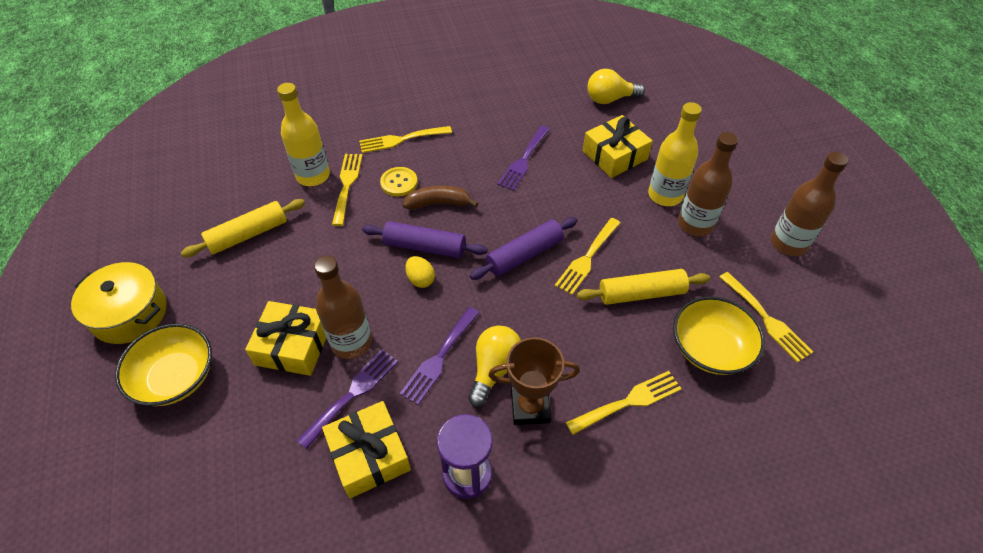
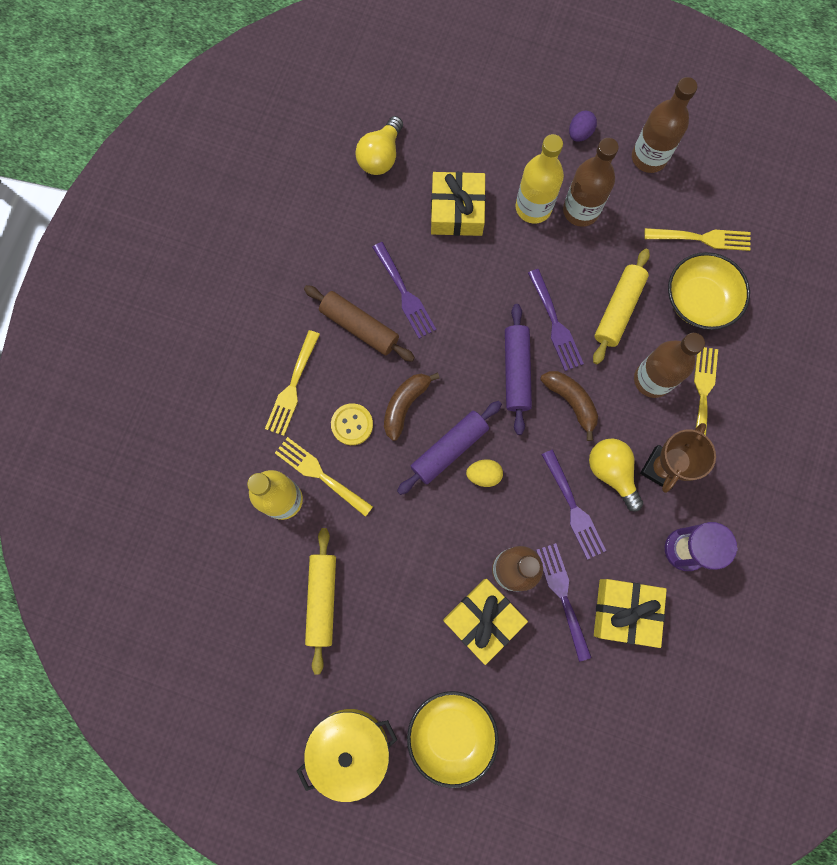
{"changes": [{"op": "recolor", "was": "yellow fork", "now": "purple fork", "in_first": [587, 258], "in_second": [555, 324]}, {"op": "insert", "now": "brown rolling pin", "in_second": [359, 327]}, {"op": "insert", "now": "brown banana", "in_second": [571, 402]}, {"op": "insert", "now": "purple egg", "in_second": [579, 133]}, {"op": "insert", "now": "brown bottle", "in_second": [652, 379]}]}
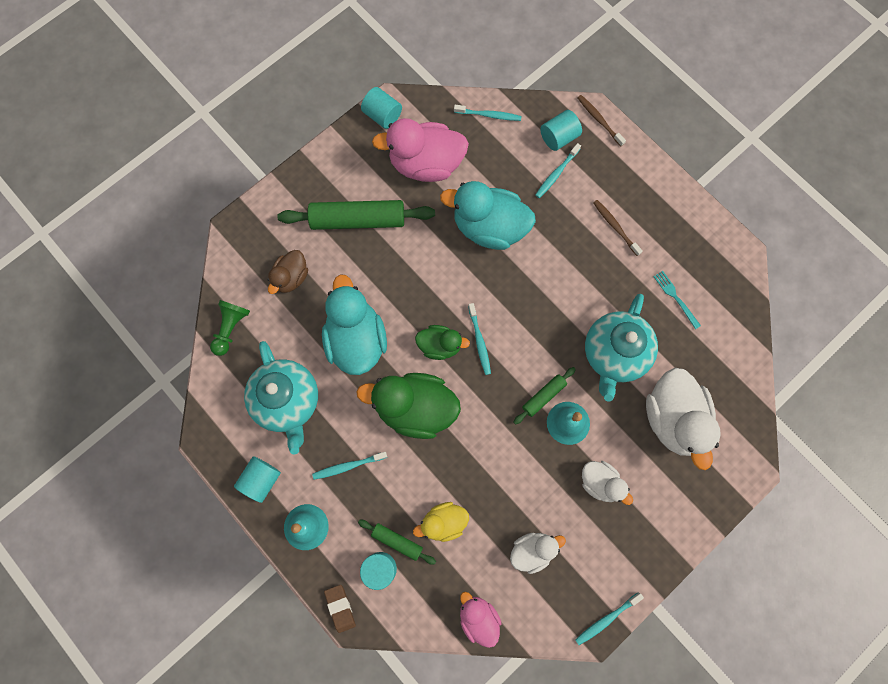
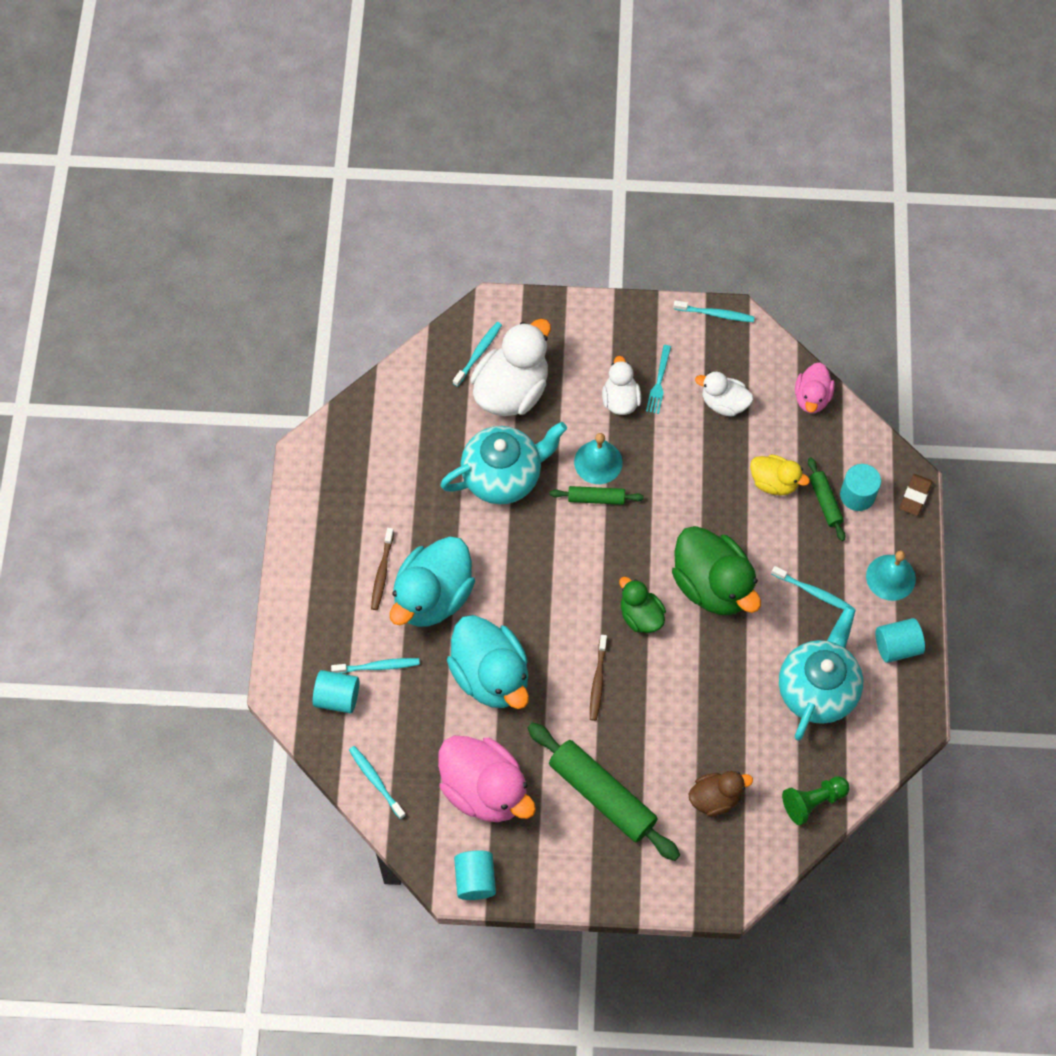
{"changes": [{"op": "move", "was": "turquoise duck", "in_first": [356, 339], "in_second": [433, 596]}, {"op": "move", "was": "turquoise toothbrush", "in_first": [479, 341], "in_second": [478, 353]}, {"op": "move", "was": "brown toothbrush", "in_first": [599, 120], "in_second": [598, 681]}, {"op": "move", "was": "turquoise fork", "in_first": [675, 298], "in_second": [659, 382]}]}
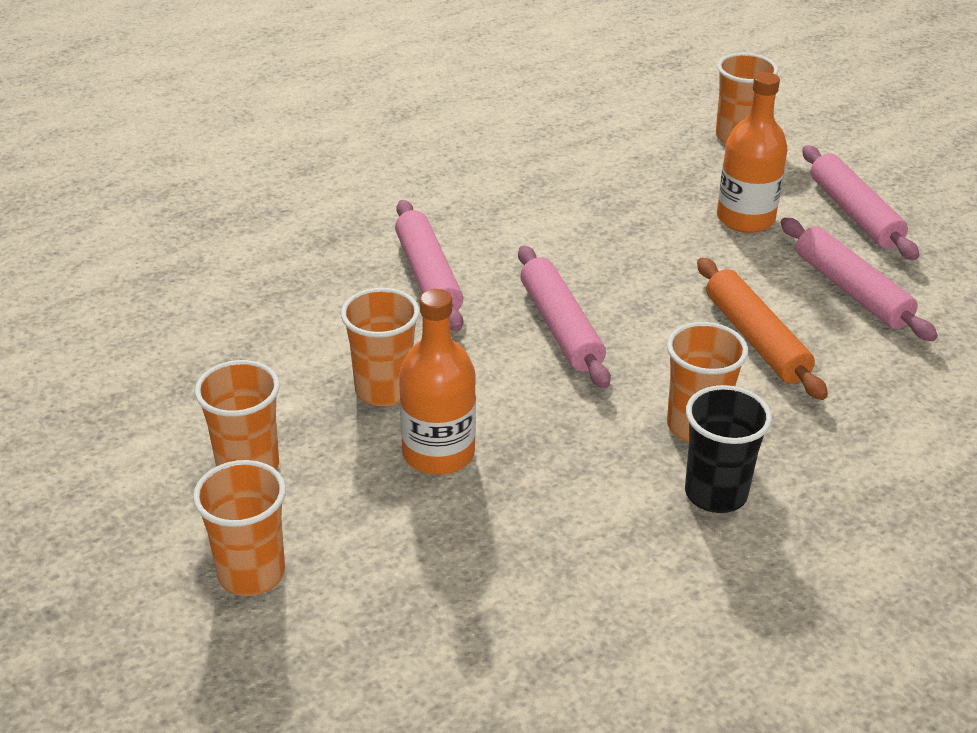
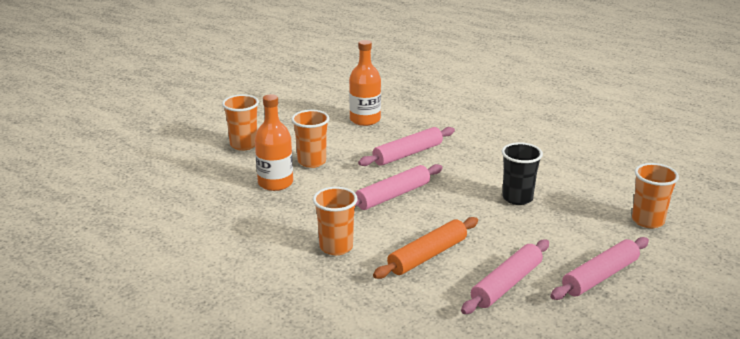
{"changes": [{"op": "delete", "was": "orange cup", "in_first": [251, 573]}, {"op": "move", "was": "black cup", "in_first": [715, 494], "in_second": [517, 198]}, {"op": "move", "was": "orange bottle", "in_first": [745, 219], "in_second": [365, 119]}]}
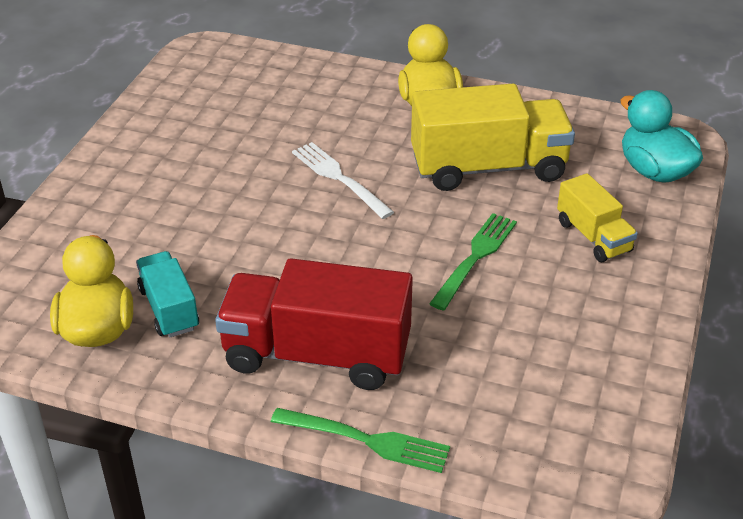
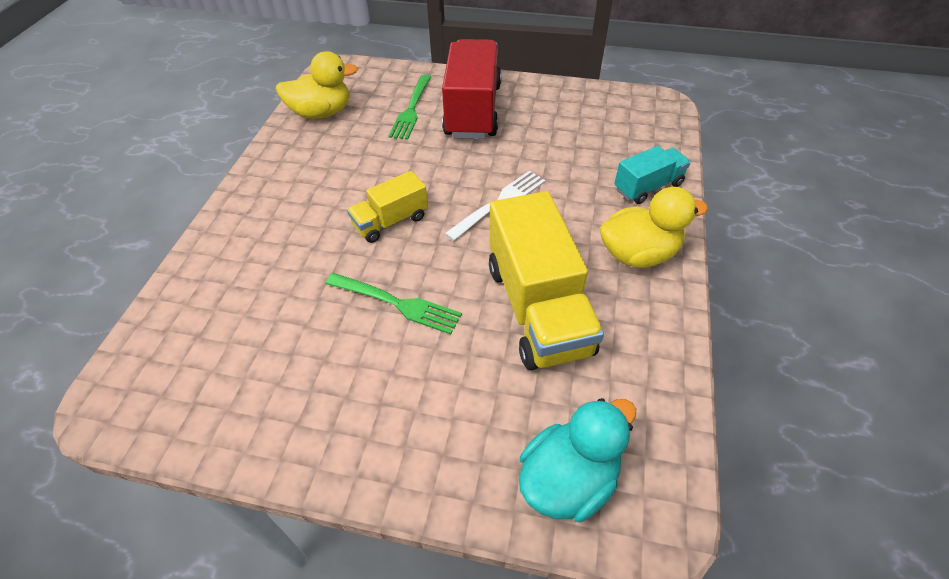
{"changes": [{"op": "move", "was": "turquoise truck", "in_first": [169, 309], "in_second": [648, 187]}, {"op": "move", "was": "red truck", "in_first": [317, 354], "in_second": [473, 110]}, {"op": "move", "was": "green fork", "in_first": [366, 440], "in_second": [411, 109]}, {"op": "move", "was": "yellow truck", "in_first": [593, 236], "in_second": [391, 221]}]}
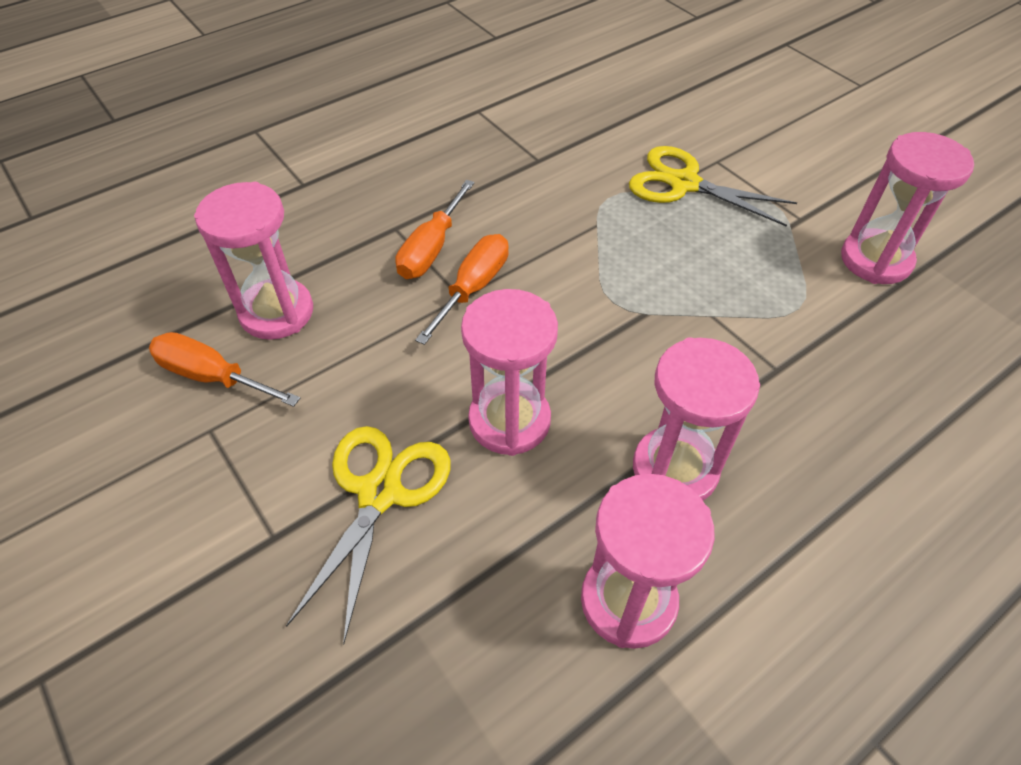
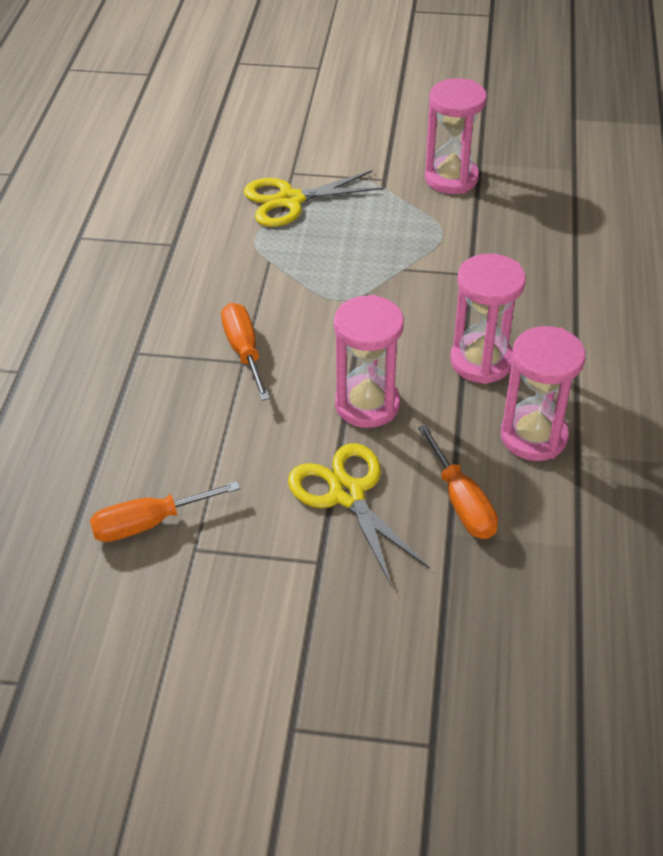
{"changes": [{"op": "delete", "was": "pink hourglass", "in_first": [277, 312]}, {"op": "move", "was": "orange screwdriver", "in_first": [431, 249], "in_second": [461, 502]}]}
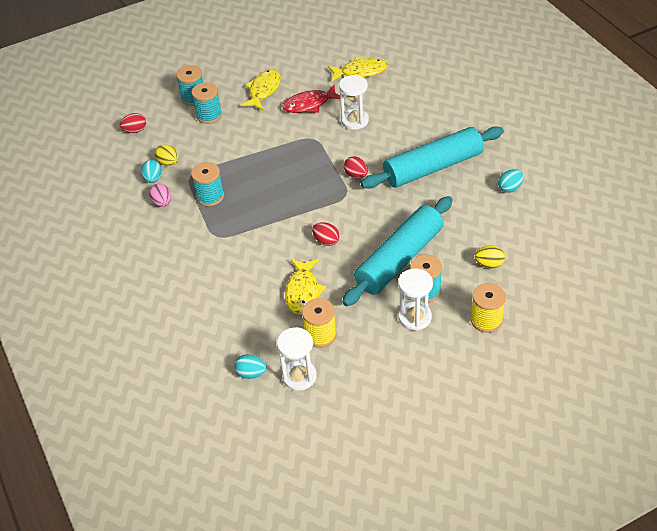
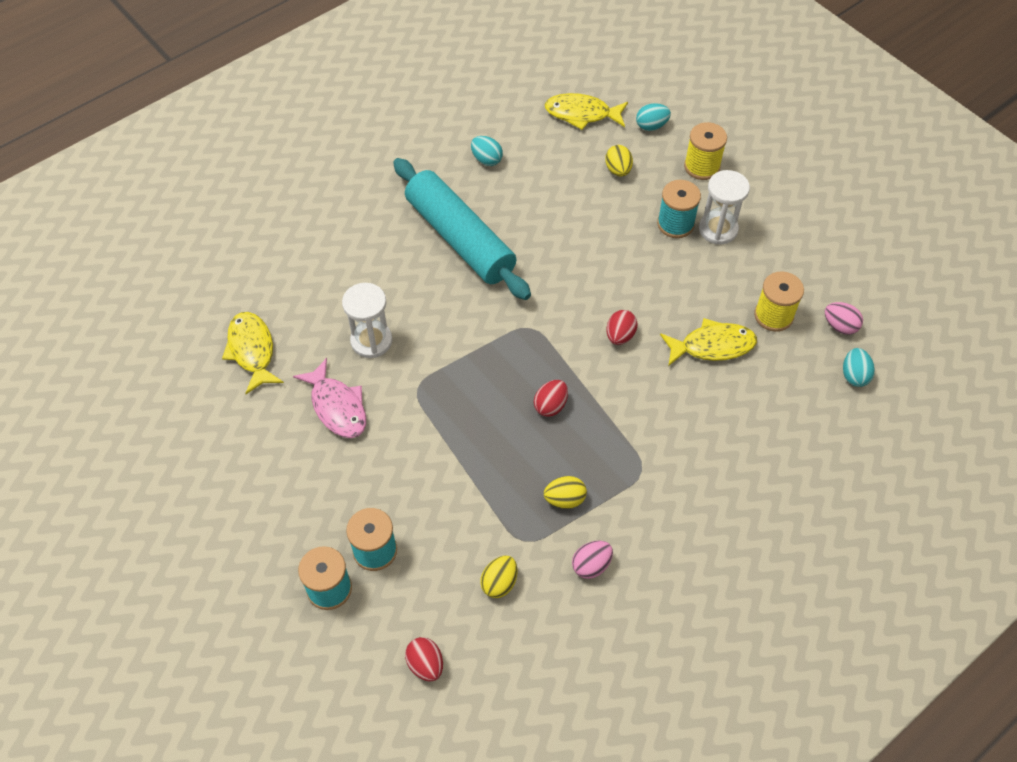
{"changes": [{"op": "move", "was": "turquoise egg", "in_first": [153, 179], "in_second": [651, 126]}, {"op": "replace", "was": "turquoise spool", "now": "yellow egg", "in_first": [210, 196], "in_second": [564, 499]}, {"op": "move", "was": "yellow fish", "in_first": [263, 90], "in_second": [582, 114]}, {"op": "replace", "was": "white hourglass", "now": "pink egg", "in_first": [299, 376], "in_second": [840, 326]}, {"op": "recolor", "was": "red fish", "now": "pink fish", "in_first": [309, 104], "in_second": [337, 406]}, {"op": "delete", "was": "turquoise rolling pin", "in_first": [399, 259]}, {"op": "move", "was": "red egg", "in_first": [356, 175], "in_second": [550, 405]}]}
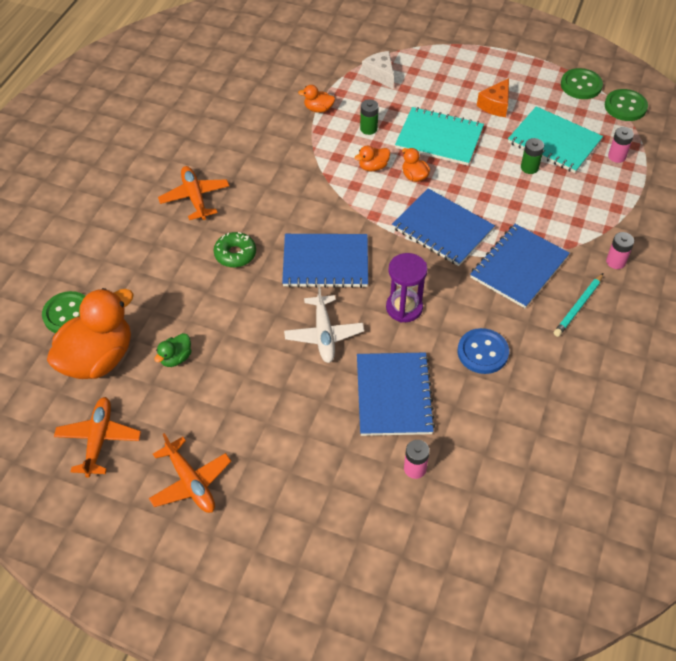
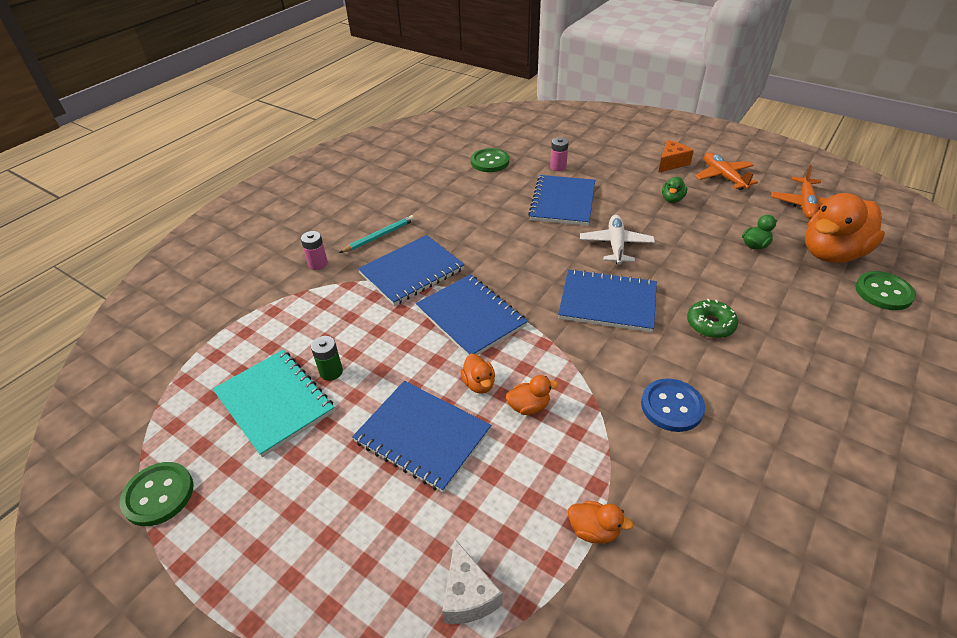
{"changes": [{"op": "delete", "was": "orange plane", "in_first": [195, 197]}, {"op": "delete", "was": "green battery", "in_first": [368, 129]}, {"op": "delete", "was": "purple hourglass", "in_first": [404, 308]}, {"op": "recolor", "was": "turquoise notebook", "now": "blue notebook", "in_first": [439, 138], "in_second": [422, 436]}, {"op": "move", "was": "blue button", "in_first": [482, 352], "in_second": [671, 406]}, {"op": "move", "was": "orange cheese", "in_first": [495, 105], "in_second": [671, 163]}, {"op": "move", "was": "green button", "in_first": [625, 106], "in_second": [490, 162]}, {"op": "delete", "was": "pink battery", "in_first": [617, 156]}, {"op": "insert", "now": "green duck", "in_second": [672, 199]}]}
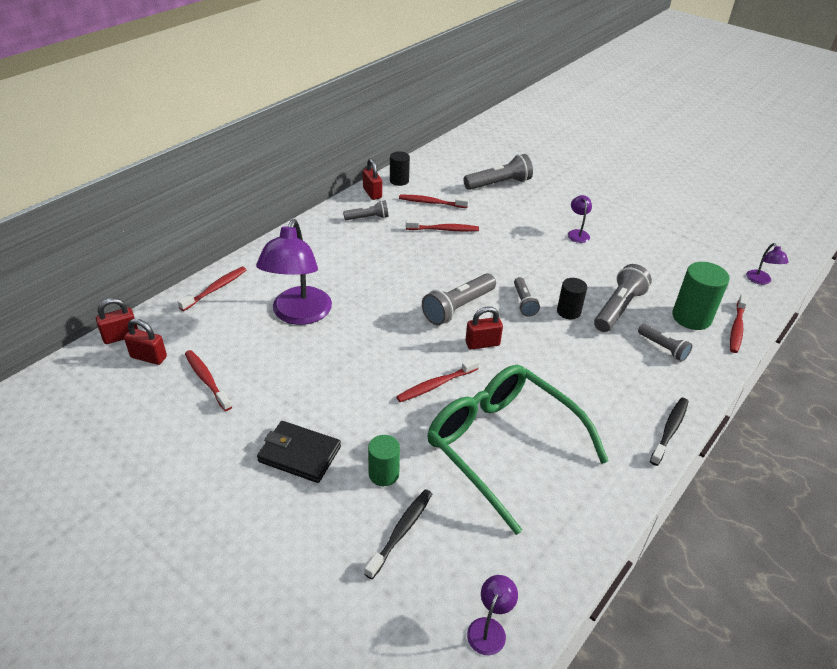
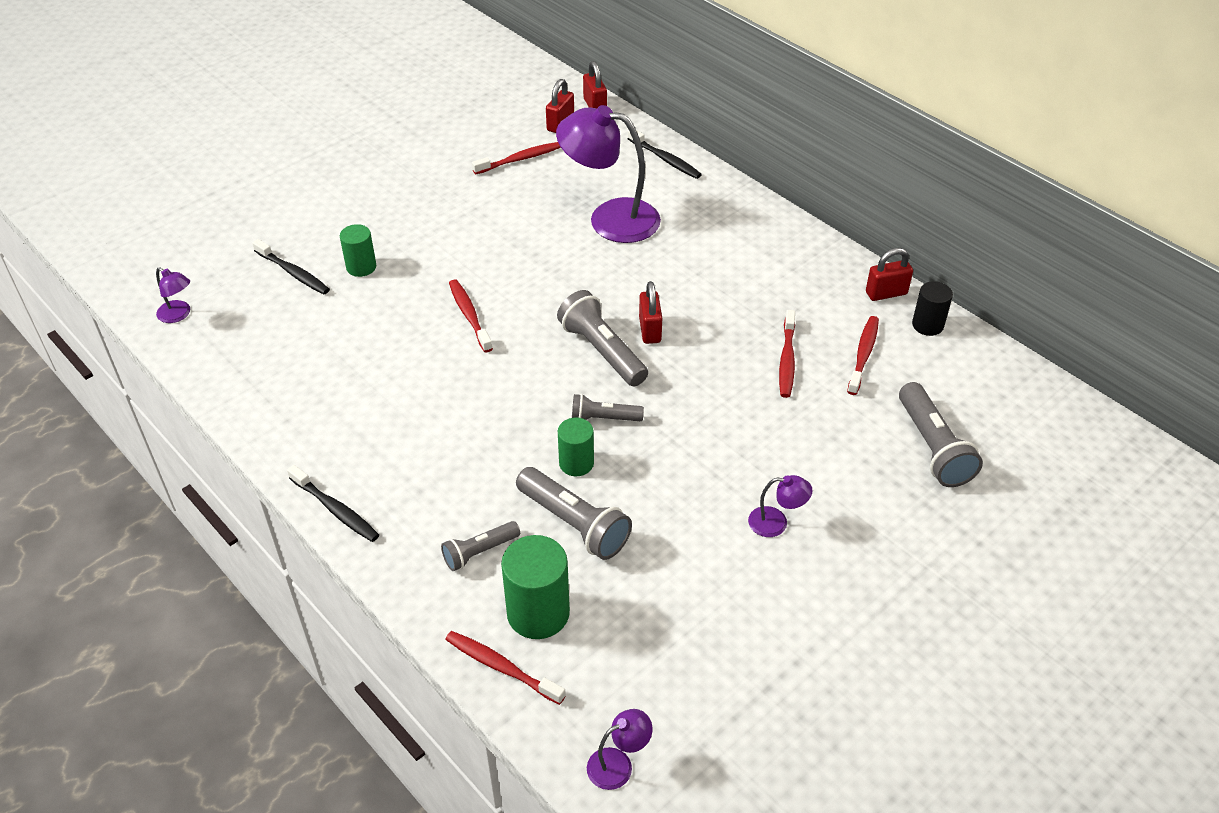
{"changes": [{"op": "recolor", "was": "red toothbrush", "now": "black toothbrush", "in_first": [215, 289], "in_second": [665, 159]}, {"op": "delete", "was": "black wallet", "in_first": [299, 454]}, {"op": "delete", "was": "grey flashlight", "in_first": [367, 218]}, {"op": "delete", "was": "green glasses", "in_first": [502, 445]}, {"op": "move", "was": "red padlock", "in_first": [482, 343], "in_second": [650, 330]}, {"op": "recolor", "was": "black cylinder", "now": "green cylinder", "in_first": [568, 311], "in_second": [576, 463]}, {"op": "rotate", "was": "purple lamp", "in_first": [761, 281], "in_second": [618, 764], "clockwise": 150}]}
